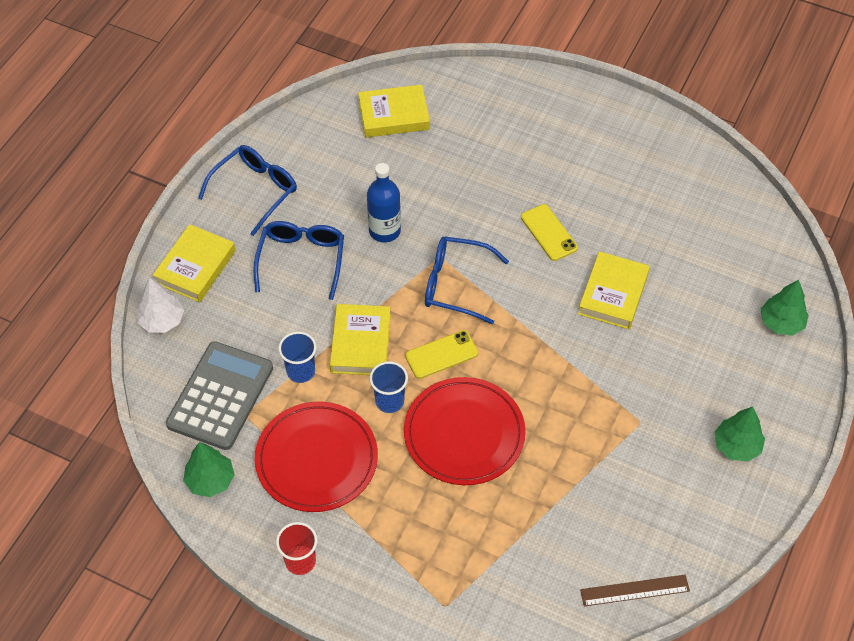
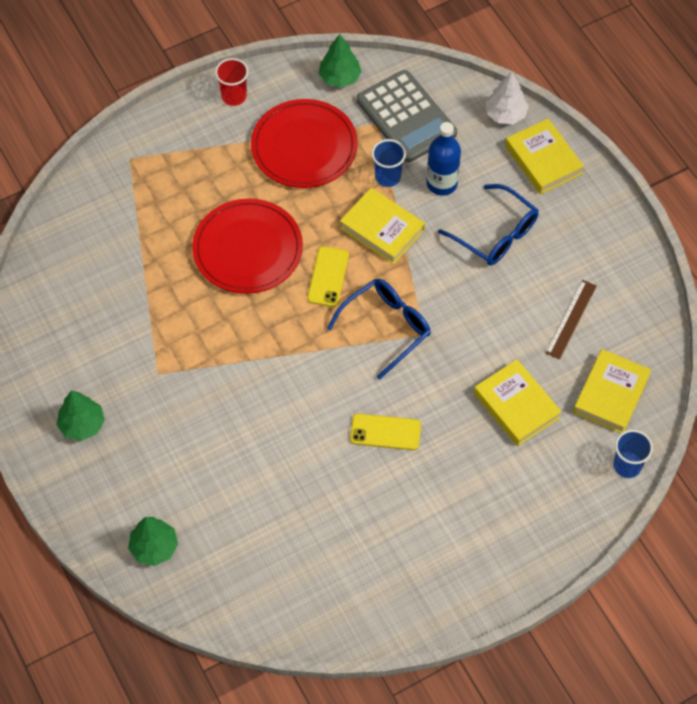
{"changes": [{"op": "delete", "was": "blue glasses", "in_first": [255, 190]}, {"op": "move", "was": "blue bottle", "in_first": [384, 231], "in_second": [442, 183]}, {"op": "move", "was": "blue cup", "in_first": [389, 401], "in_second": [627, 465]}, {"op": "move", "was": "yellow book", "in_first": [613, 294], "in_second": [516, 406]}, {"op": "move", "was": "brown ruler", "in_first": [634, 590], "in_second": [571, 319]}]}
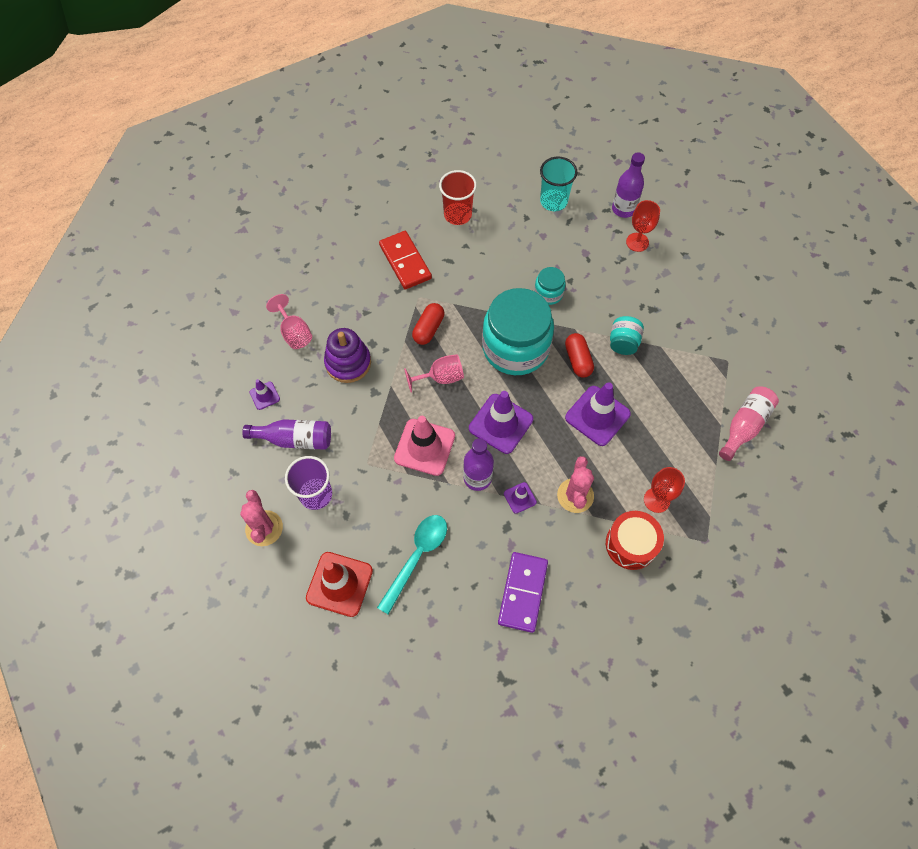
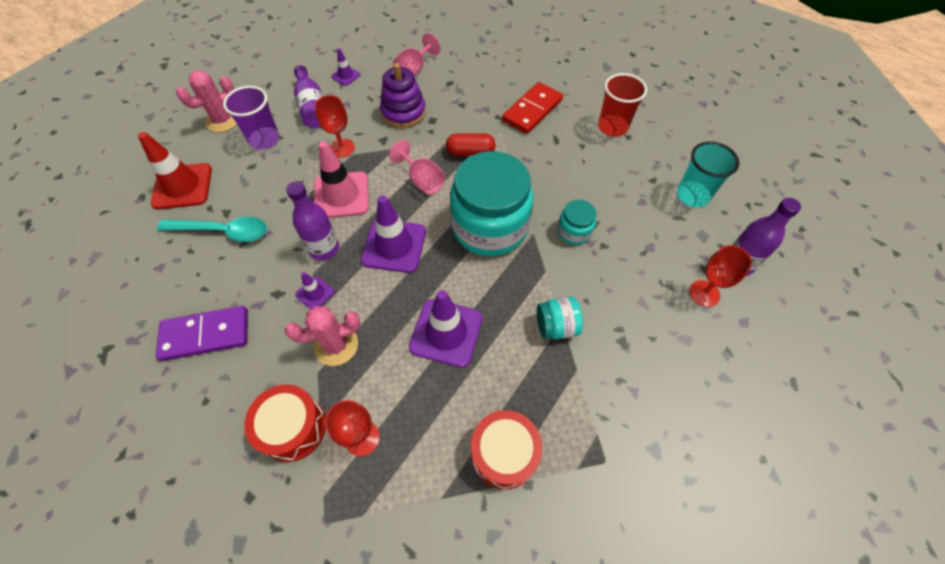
{"changes": [{"op": "delete", "was": "red capsule", "in_first": [578, 360]}, {"op": "delete", "was": "pink bottle", "in_first": [744, 426]}, {"op": "insert", "now": "red goblet", "in_second": [342, 148]}, {"op": "insert", "now": "red drum", "in_second": [504, 453]}]}
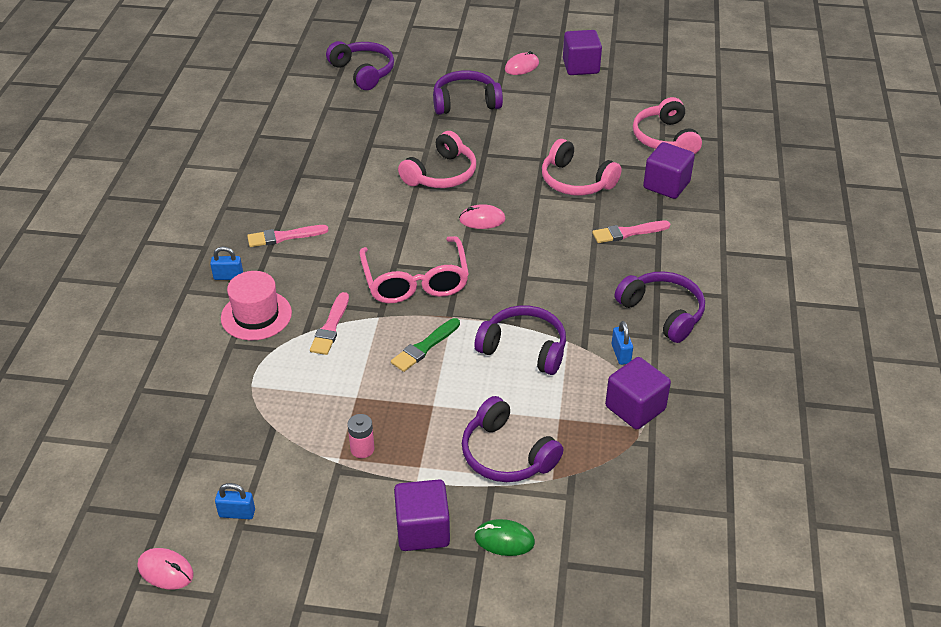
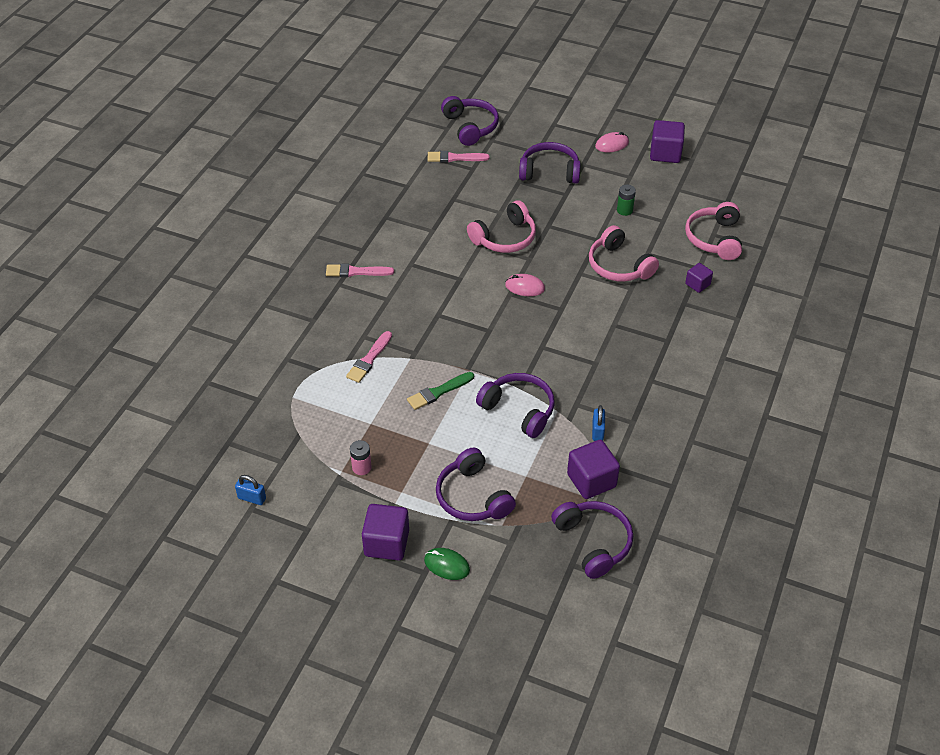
{"changes": [{"op": "delete", "was": "pink mouse", "in_first": [165, 570]}, {"op": "delete", "was": "blue padlock", "in_first": [228, 276]}, {"op": "delete", "was": "pink hat", "in_first": [256, 315]}, {"op": "delete", "was": "pink glasses", "in_first": [415, 281]}, {"op": "move", "was": "pink brush", "in_first": [628, 233], "in_second": [455, 158]}, {"op": "move", "was": "purple headphones", "in_first": [662, 313], "in_second": [593, 542]}, {"op": "resize", "was": "purple cube", "in_first": [666, 185], "in_second": [697, 284], "ratio": 0.57}, {"op": "insert", "now": "green battery", "in_second": [624, 210]}]}
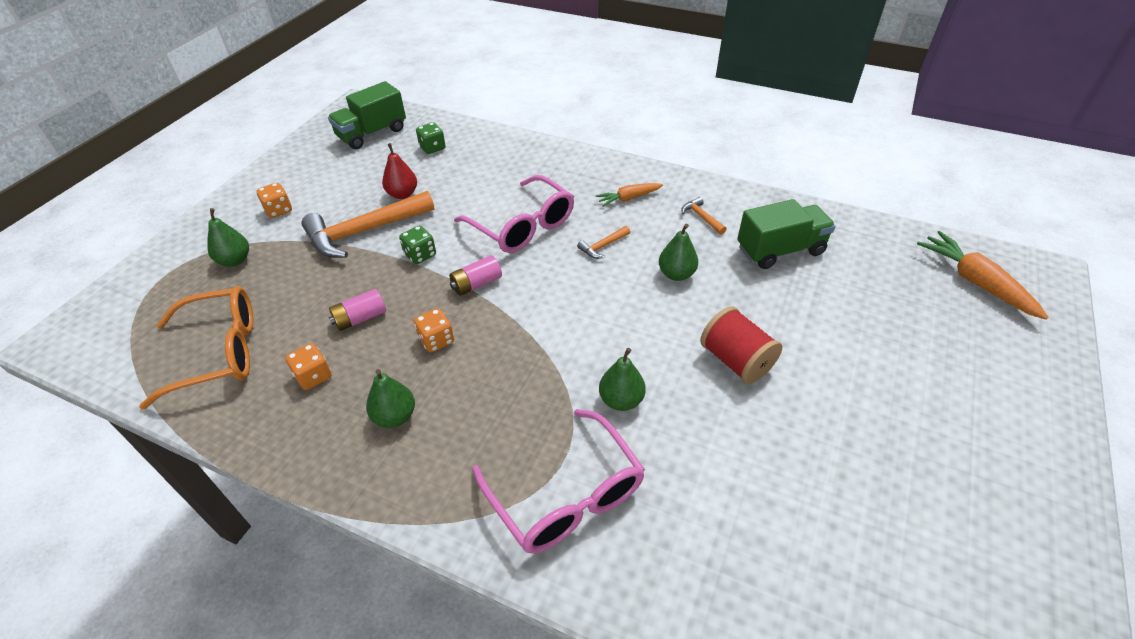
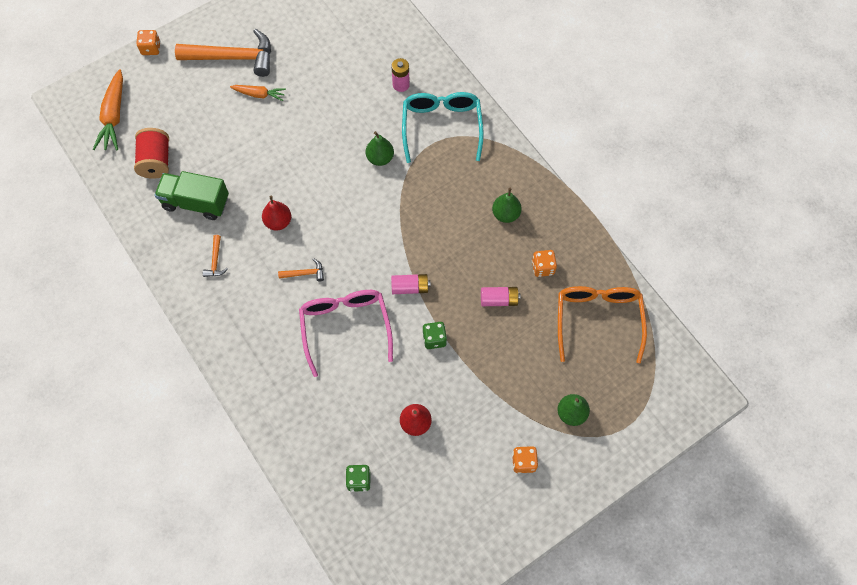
{"changes": [{"op": "rotate", "was": "orange glasses", "in_first": [218, 353], "in_second": [598, 320], "clockwise": 75}, {"op": "move", "was": "orange hammer", "in_first": [364, 232], "in_second": [233, 58]}, {"op": "delete", "was": "green truck", "in_first": [372, 133]}, {"op": "move", "was": "orange dice", "in_first": [436, 340], "in_second": [151, 48]}, {"op": "recolor", "was": "pink glasses", "now": "turquoise glasses", "in_first": [565, 494], "in_second": [441, 127]}, {"op": "move", "was": "orange carrot", "in_first": [628, 198], "in_second": [259, 94]}, {"op": "recolor", "was": "green pear", "now": "red pear", "in_first": [676, 274], "in_second": [278, 222]}, {"op": "move", "was": "red spool", "in_first": [736, 360], "in_second": [156, 161]}, {"op": "insert", "now": "pink battery", "in_second": [401, 85]}]}
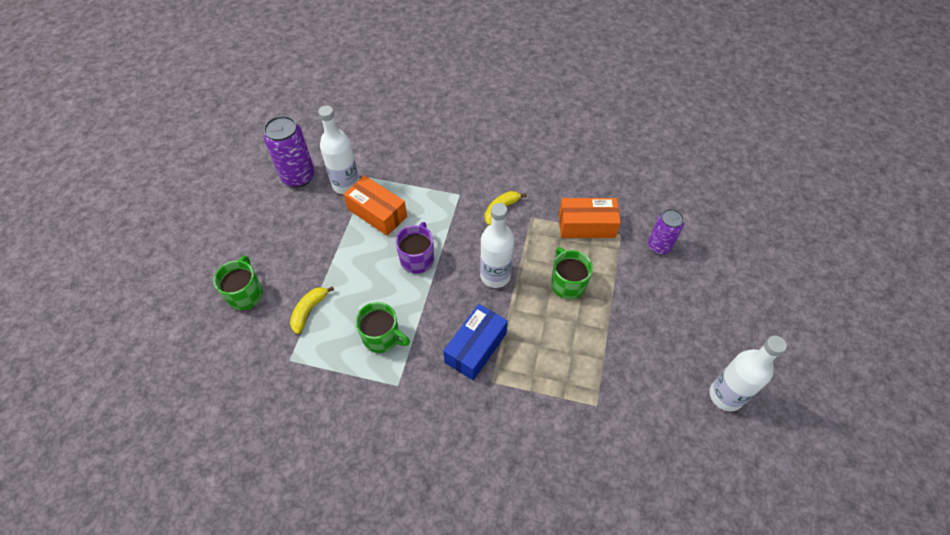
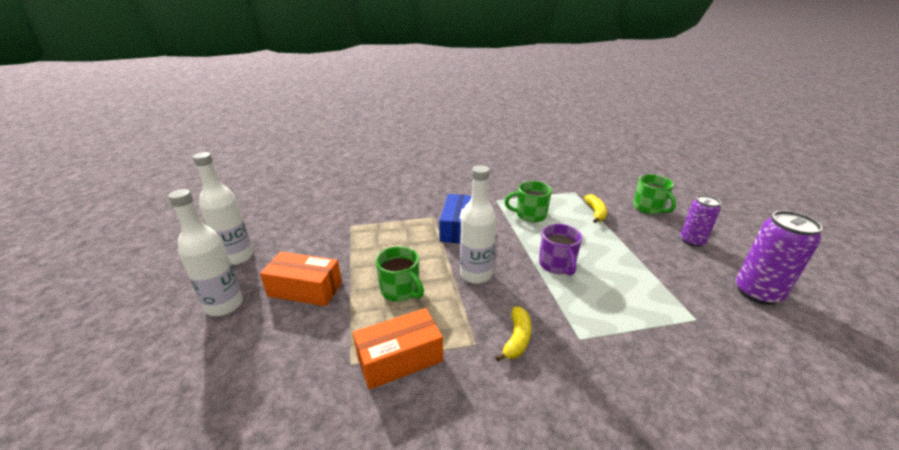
{"changes": [{"op": "move", "was": "white bottle", "in_first": [346, 184], "in_second": [224, 305]}, {"op": "move", "was": "orange box", "in_first": [377, 213], "in_second": [305, 289]}, {"op": "move", "was": "purple can", "in_first": [659, 246], "in_second": [692, 241]}]}
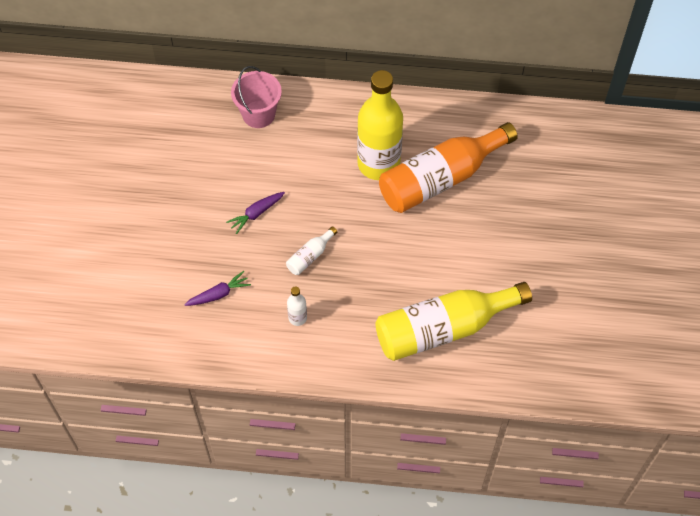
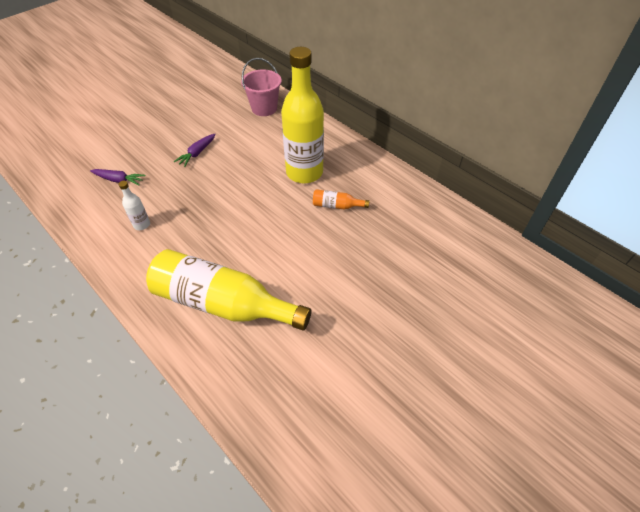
{"changes": [{"op": "rotate", "was": "purple carrot", "in_first": [256, 214], "in_second": [197, 153], "clockwise": -60}, {"op": "delete", "was": "white bottle", "in_first": [310, 256]}, {"op": "resize", "was": "orange bottle", "in_first": [440, 178], "in_second": [337, 206], "ratio": 0.41}]}
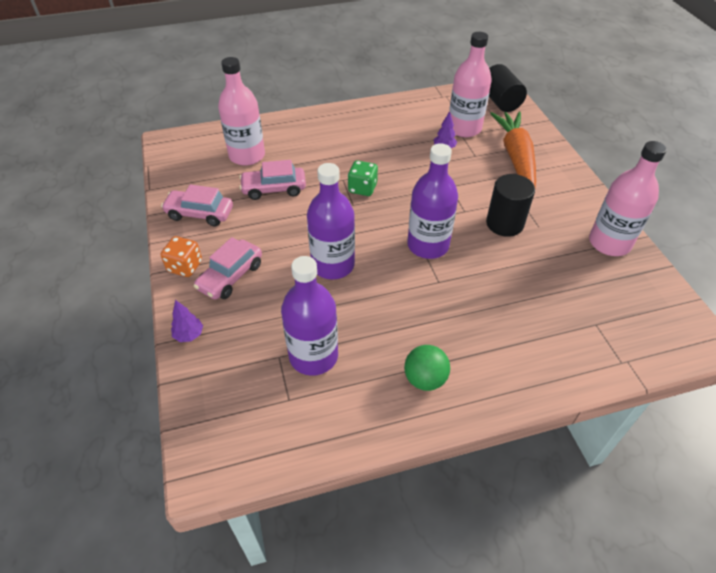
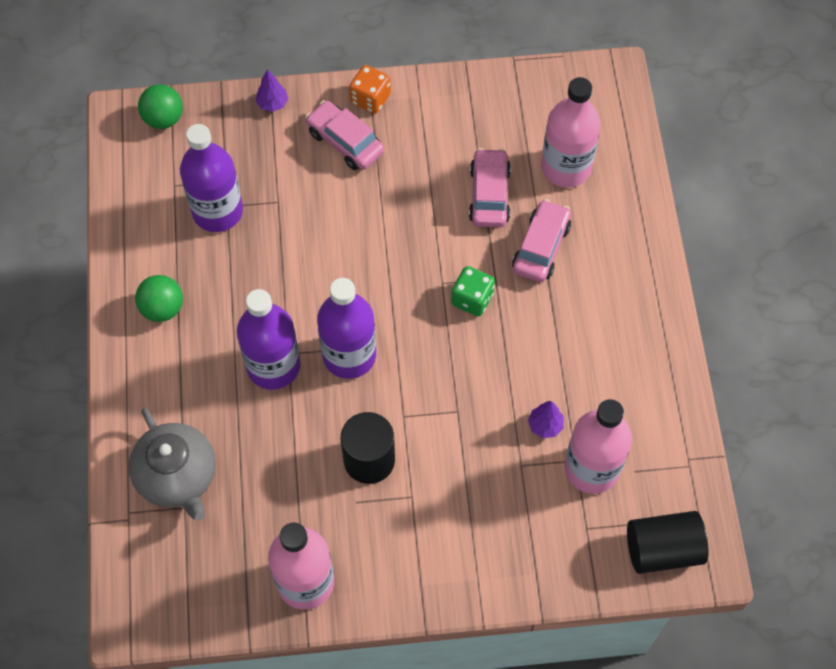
{"changes": [{"op": "move", "was": "pink car", "in_first": [200, 214], "in_second": [541, 247]}, {"op": "move", "was": "purple bottle", "in_first": [333, 265], "in_second": [273, 366]}, {"op": "delete", "was": "orange carrot", "in_first": [516, 157]}, {"op": "insert", "now": "grey teapot", "in_second": [177, 476]}, {"op": "insert", "now": "green ball", "in_second": [163, 119]}]}
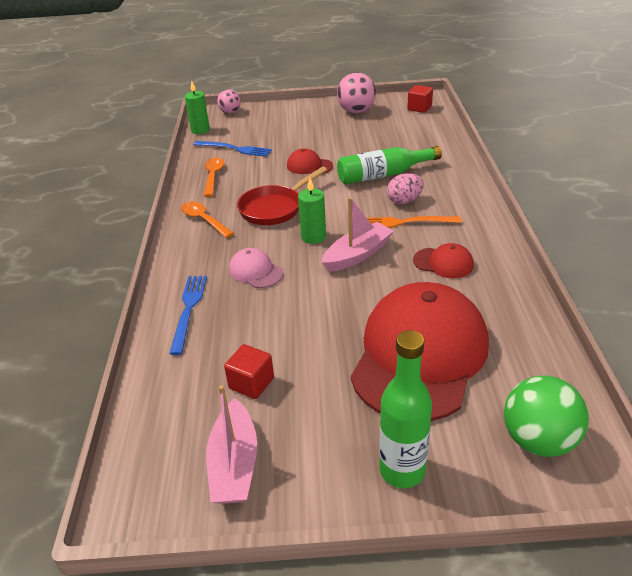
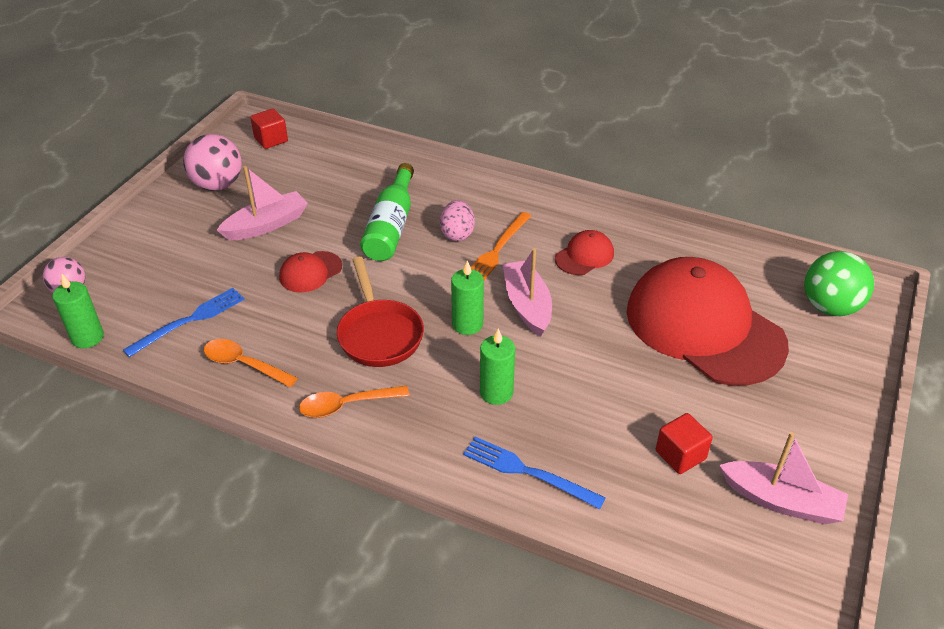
{"changes": [{"op": "replace", "was": "pink cap", "now": "green candle", "in_first": [255, 271], "in_second": [496, 392]}, {"op": "delete", "was": "green bottle", "in_first": [402, 470]}, {"op": "insert", "now": "pink boat", "in_second": [266, 225]}]}
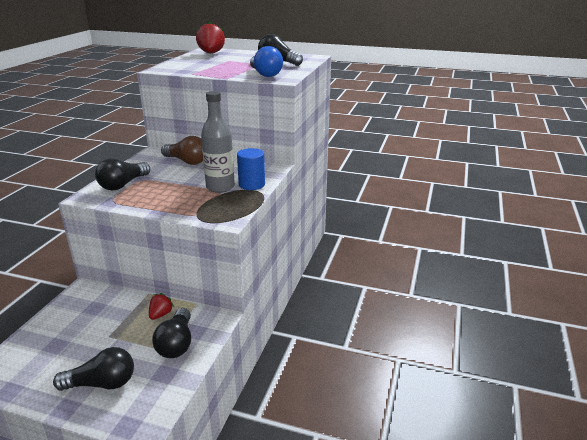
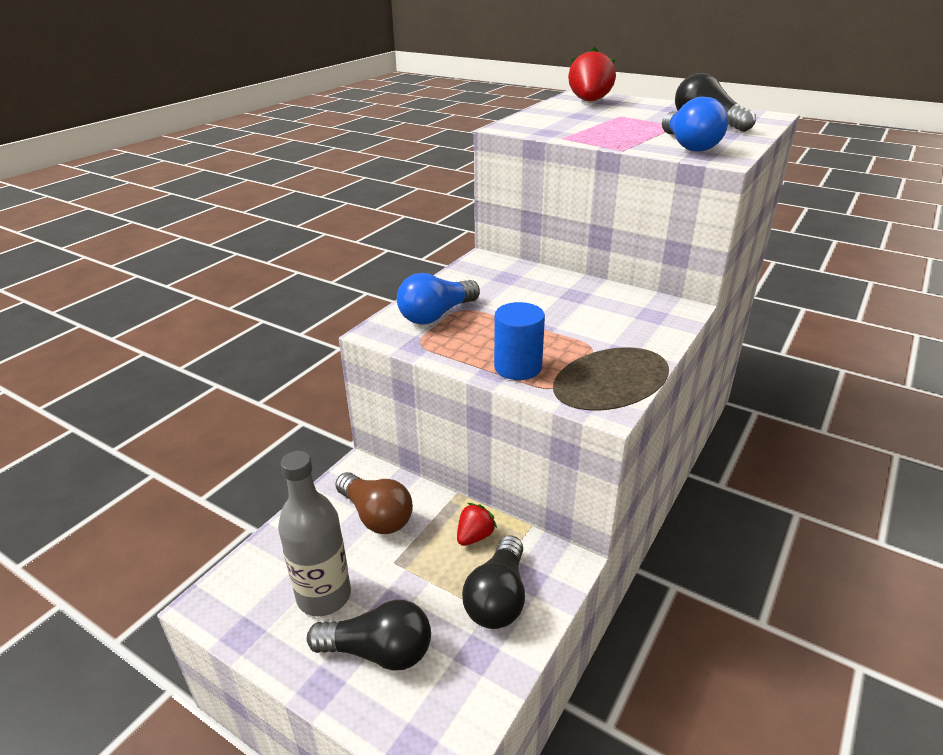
{"changes": [{"op": "recolor", "was": "black light bulb", "now": "blue light bulb", "in_first": [123, 185], "in_second": [436, 315]}, {"op": "move", "was": "brown light bulb", "in_first": [187, 161], "in_second": [376, 516]}, {"op": "move", "was": "grey bottle", "in_first": [220, 187], "in_second": [324, 596]}, {"op": "move", "was": "blue cylinder", "in_first": [251, 184], "in_second": [518, 367]}]}
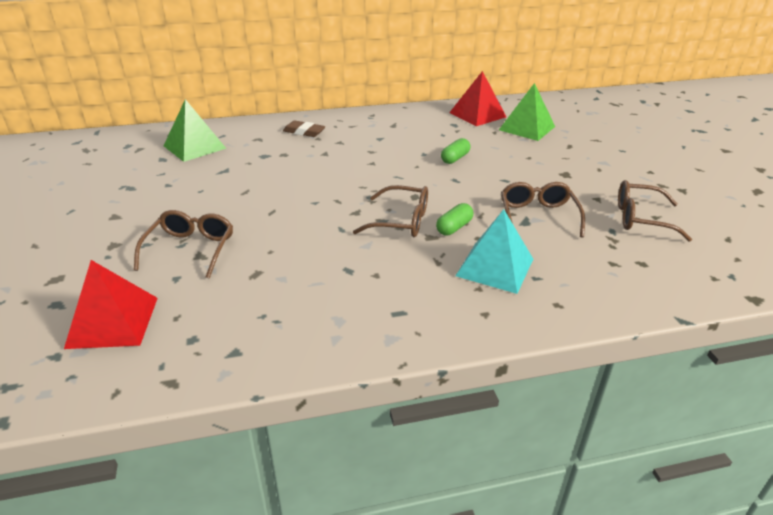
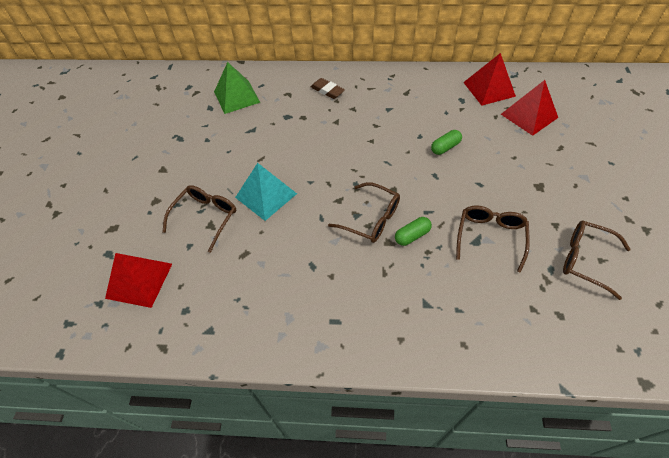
{"changes": [{"op": "move", "was": "turquoise pyramid", "in_first": [494, 267], "in_second": [266, 195]}, {"op": "recolor", "was": "green pyramid", "now": "red pyramid", "in_first": [527, 128], "in_second": [529, 115]}]}
